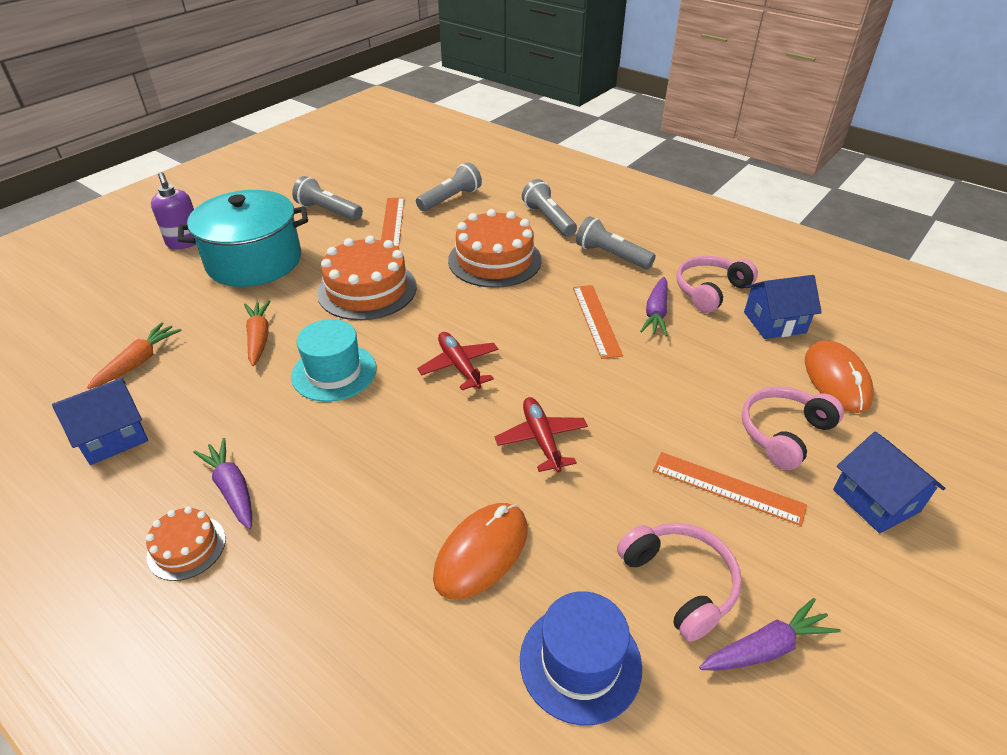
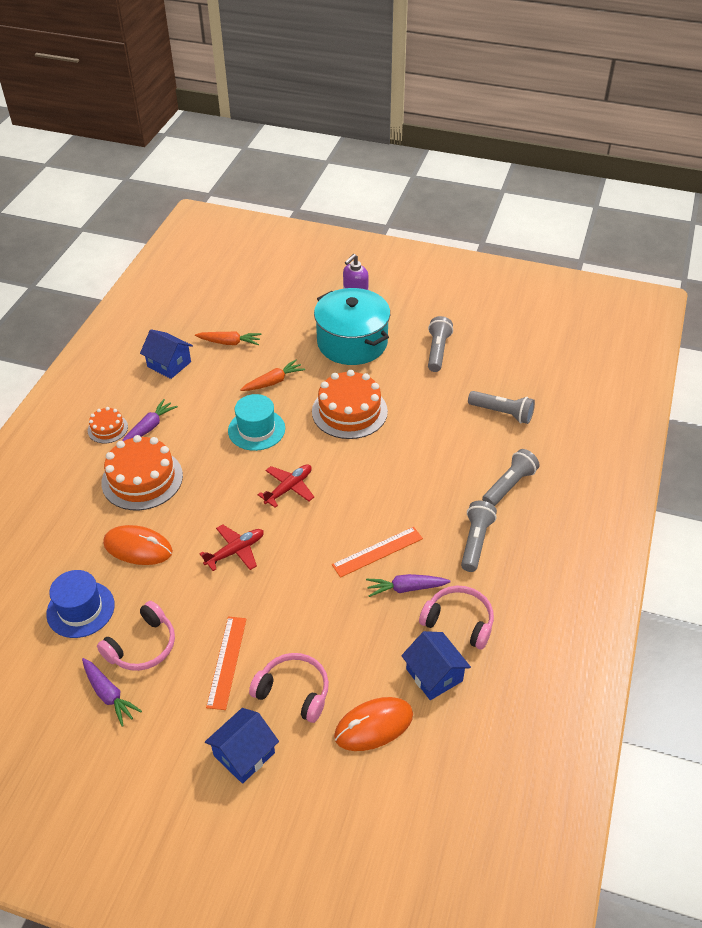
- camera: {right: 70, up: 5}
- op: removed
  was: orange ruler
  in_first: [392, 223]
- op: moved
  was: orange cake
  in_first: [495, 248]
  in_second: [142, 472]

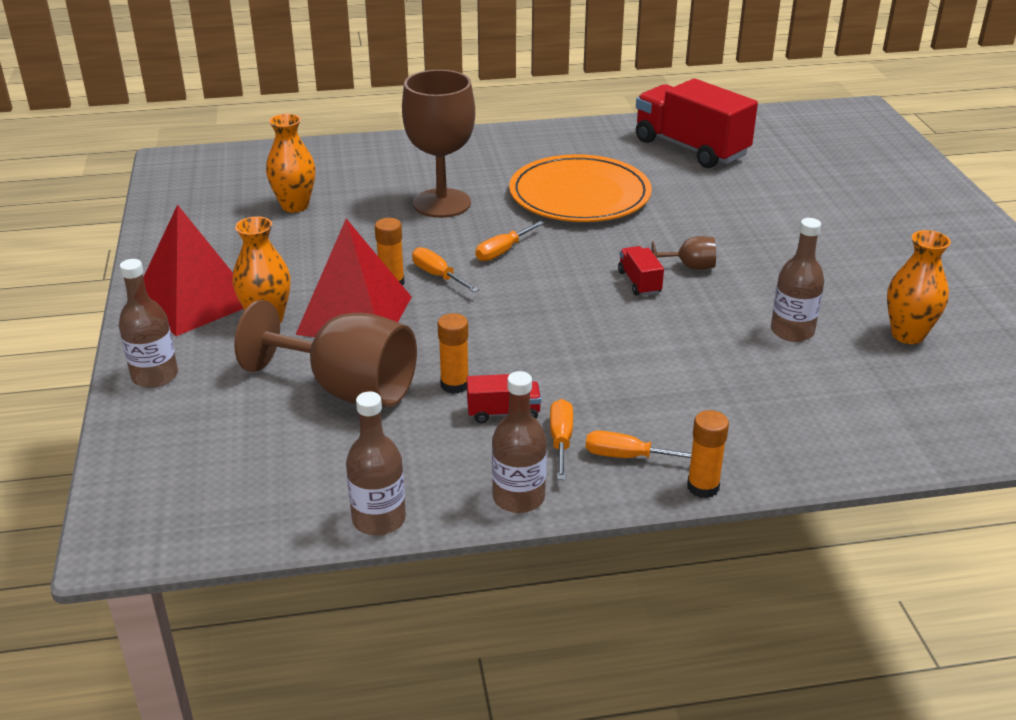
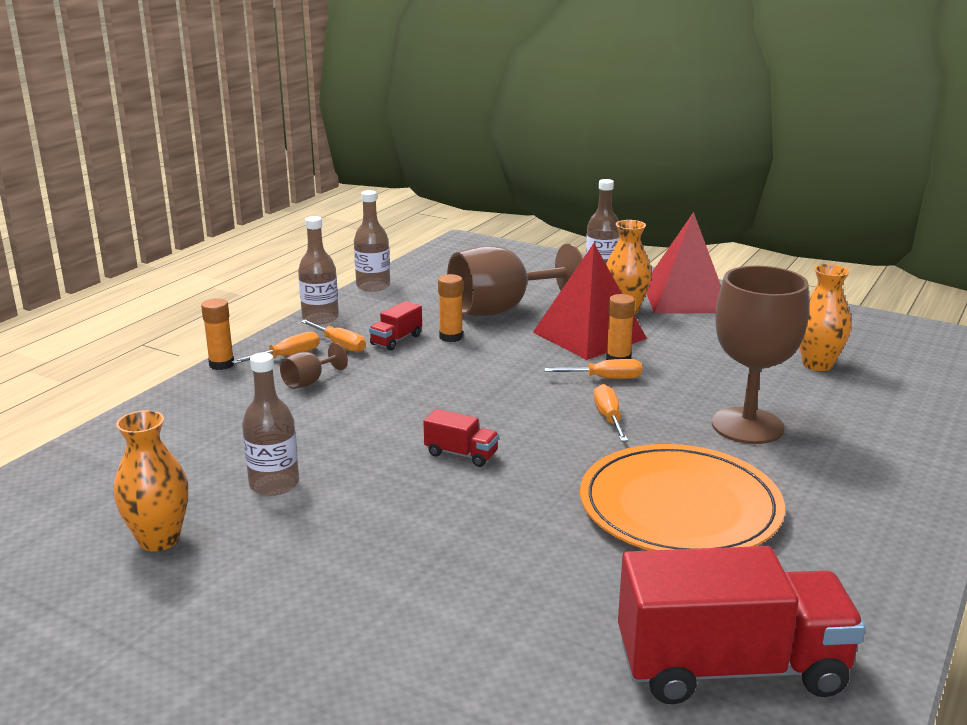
- camera: {right: 130, up: -10}
- op: moved
  was: brown goblet
  in_first: [684, 253]
  in_second: [314, 366]

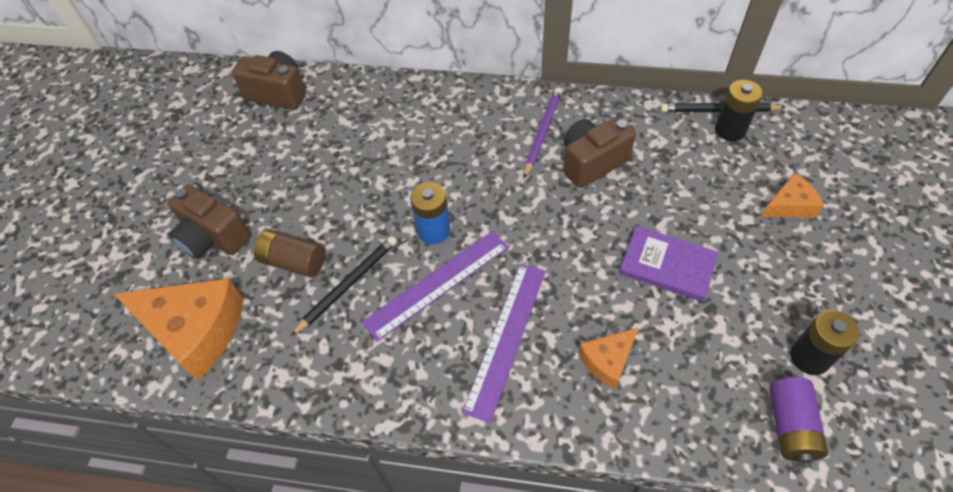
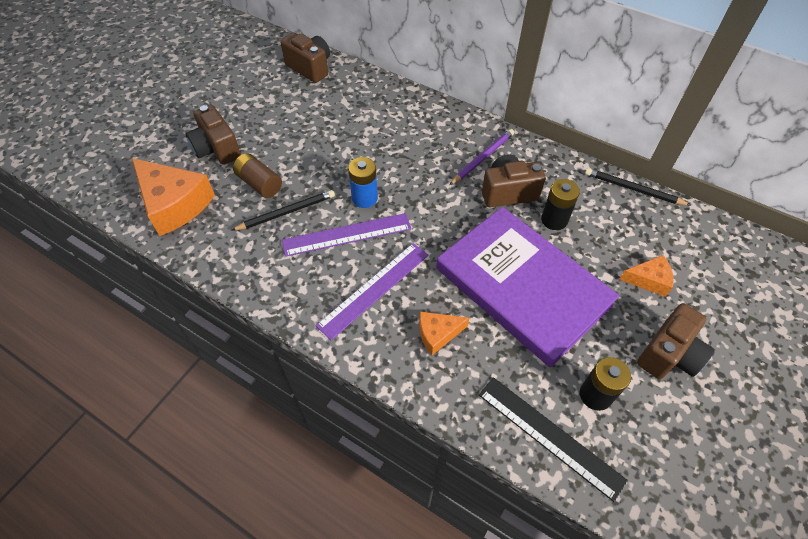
- camera: {right: 20, up: 0}
- op: resized
  was: purple book
  in_first: [669, 264]
  in_second: [527, 287]
  ratio: 2.15
- op: moved
  was: black battery
  in_first: [739, 110]
  in_second: [560, 204]
- op: replaced
  was: purple battery
  now: black ruler
  in_first: [798, 420]
  in_second: [553, 439]
- op: added
  now: brown camera
  in_second: [676, 341]

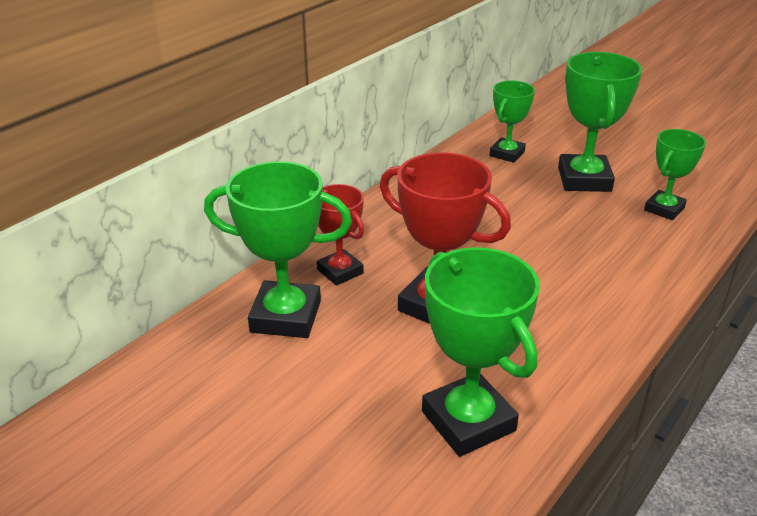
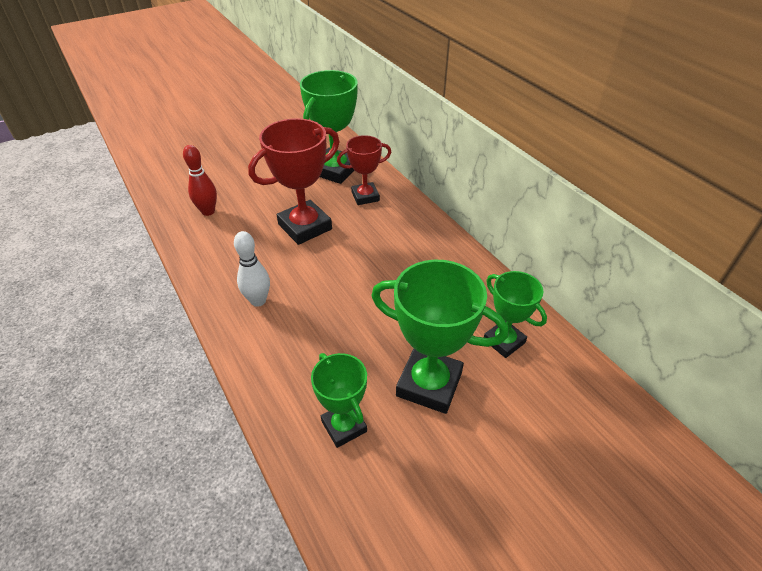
- camera: {right: 110, up: 10}
- op: replaced
  was: green trophy
  now: red bowling pin
  in_first: [481, 352]
  in_second: [200, 180]
- op: added
  now: white bowling pin
  in_second: [252, 269]

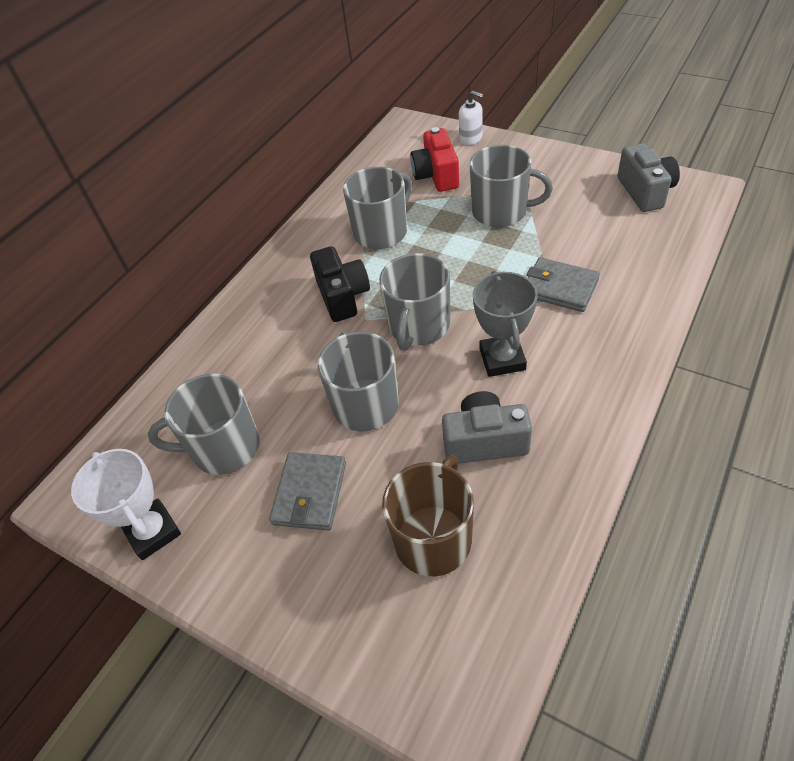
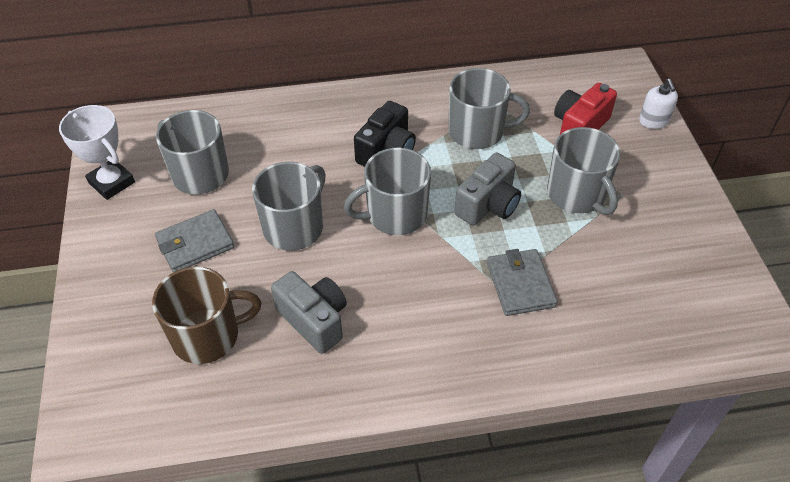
- camera: {right: 45, up: 0}
- op: turned
  was: white trophy
  in_first: [126, 504]
  in_second: [97, 152]
  clockwise: -60
- op: removed
  was: grey trophy
  in_first: [505, 324]
- op: moved
  was: grey camera
  in_first: [649, 177]
  in_second: [487, 189]

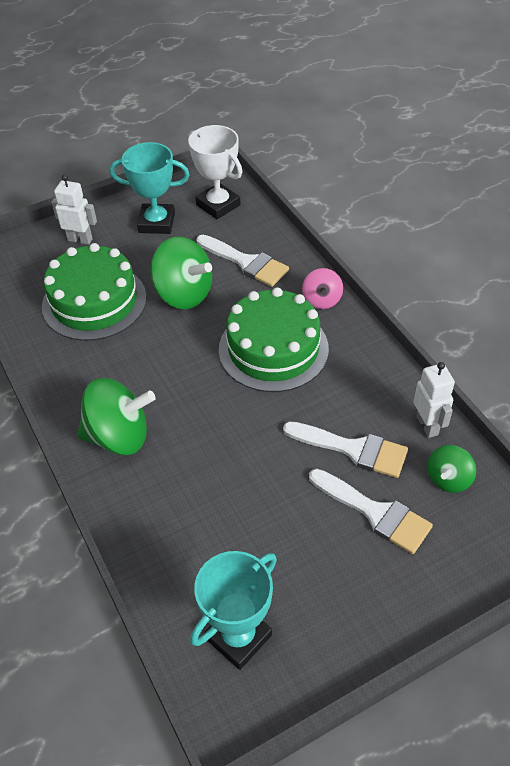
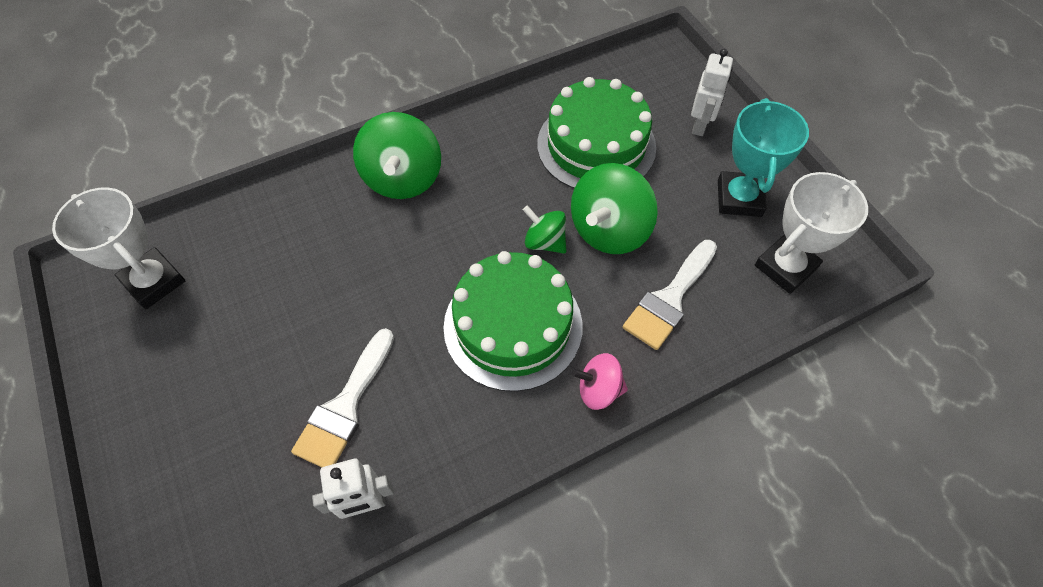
- camera: {right: 90, up: 10}
- op: recoloured
  was: turquoise trophy
  now: white trophy
  in_first: [233, 610]
  in_second: [118, 248]
- op: removed
  was: white brush
  in_first: [371, 511]
- op: moved
  was: green spinning top
  in_first: [451, 469]
  in_second: [544, 229]

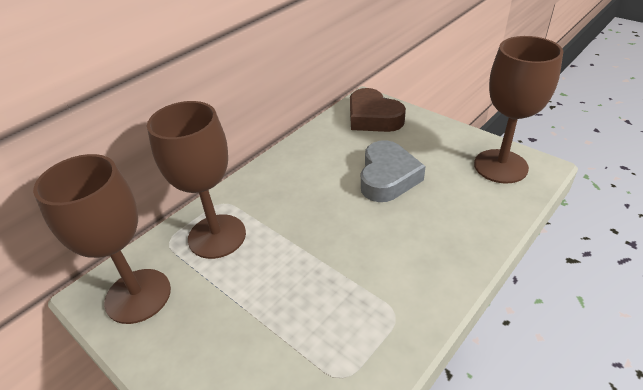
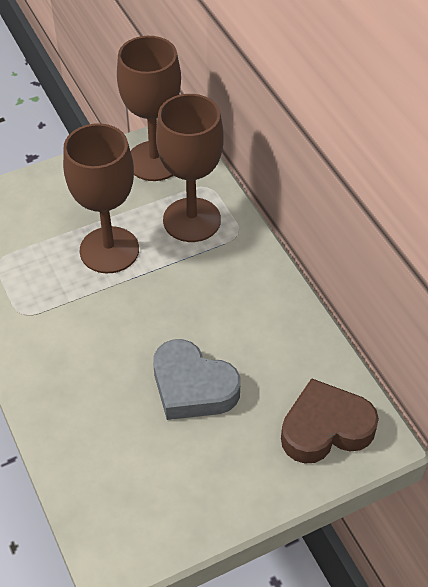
- camera: {right: 110, up: 10}
- op: moved
  was: brown goblet
  in_first: [519, 110]
  in_second: [101, 198]

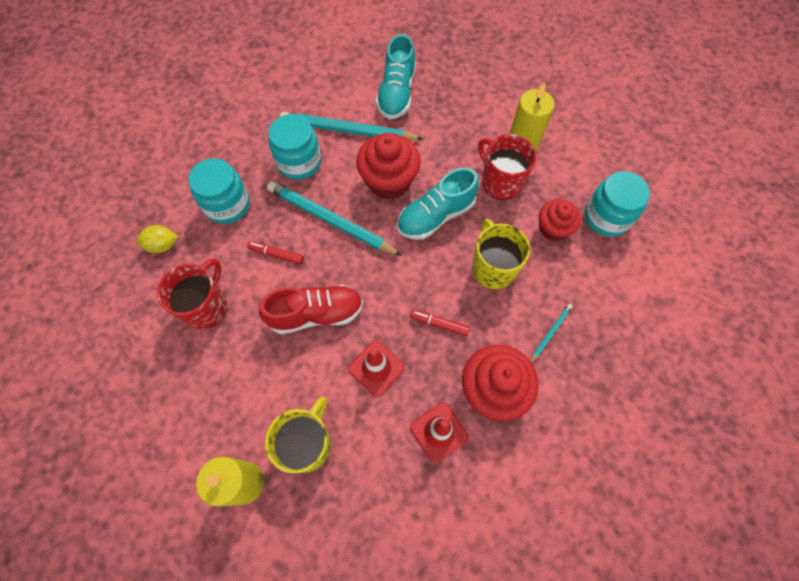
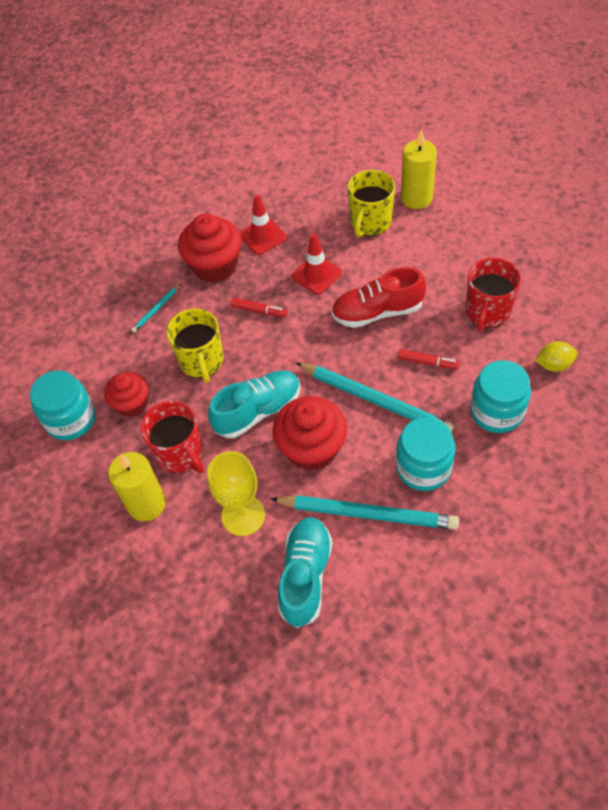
- camera: {right: -175, up: -10}
- op: added
  now: yellow goblet
  in_second: [236, 493]

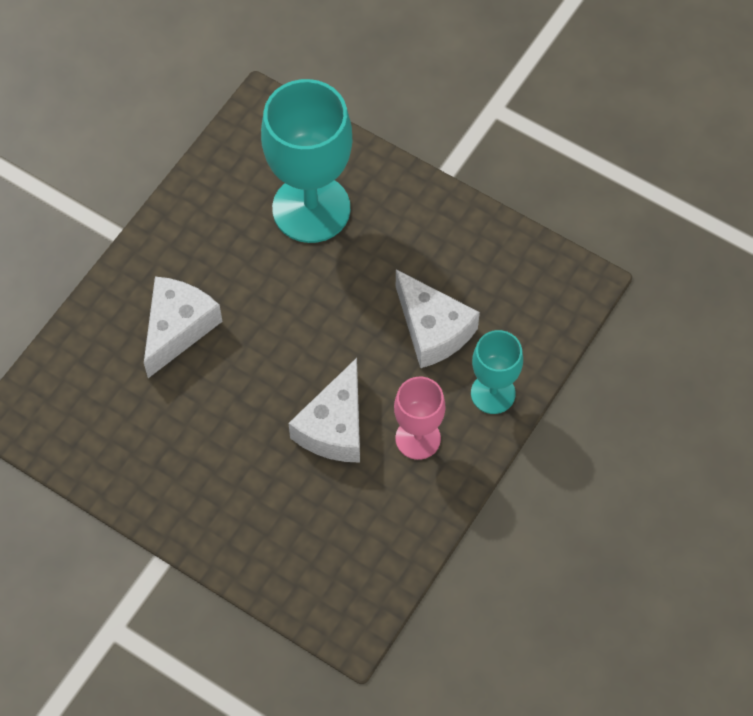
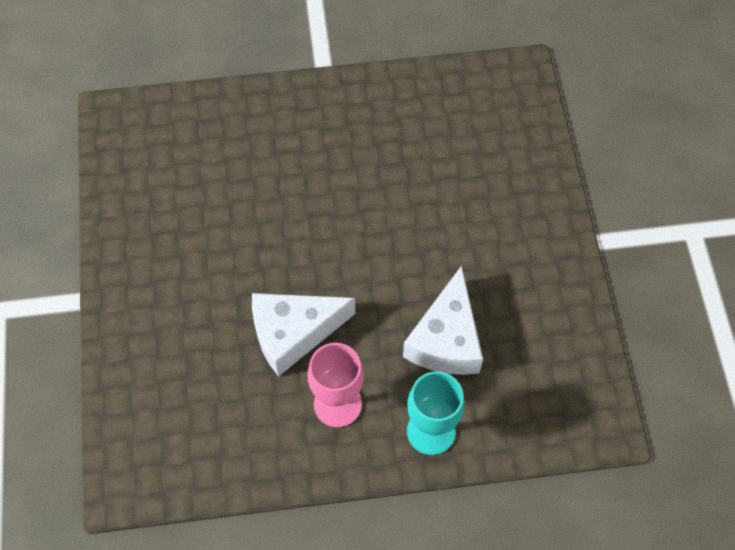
- camera: {right: 50, up: 0}
- op: removed
  was: white cheese
  in_first: [183, 327]
- op: removed
  was: turquoise goblet
  in_first: [307, 161]

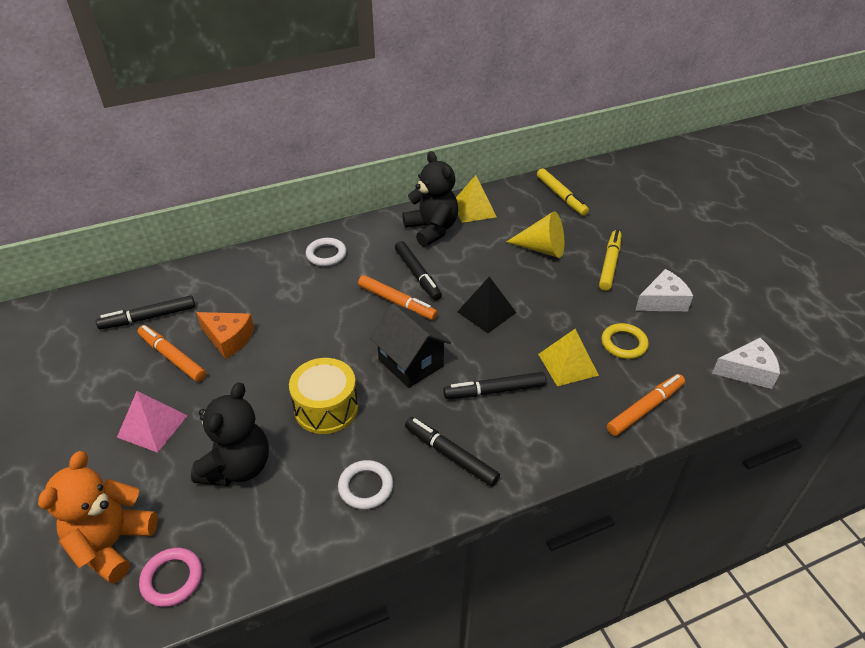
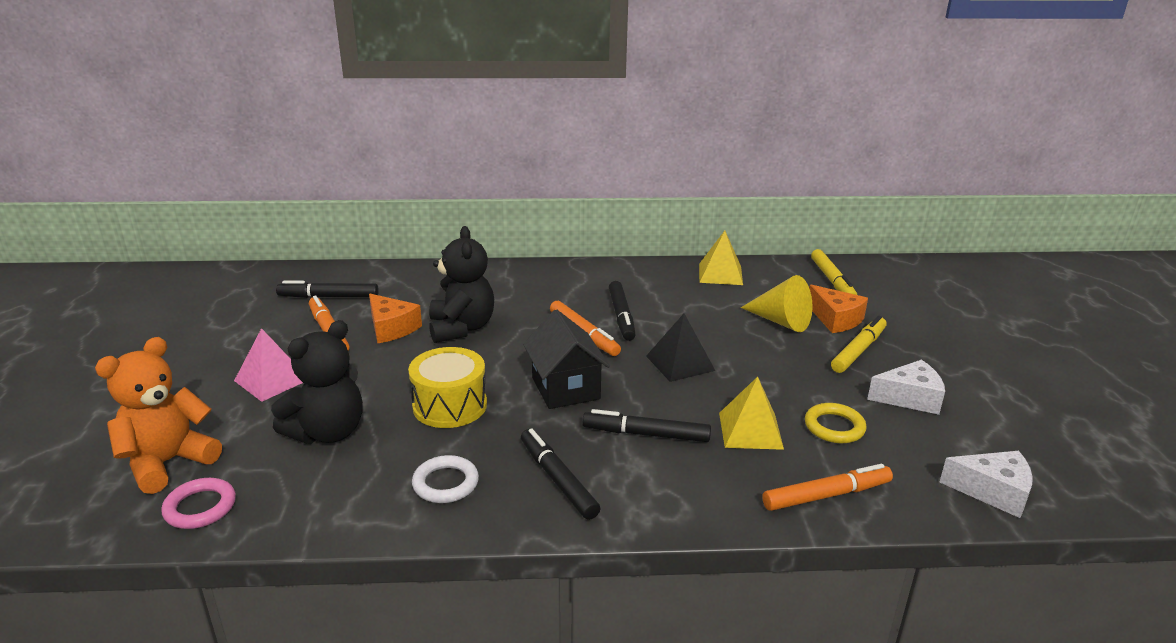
- camera: {right: 20, up: -15}
- op: removed
  was: white ring
  in_first: [326, 252]
- op: moved
  was: black teddy bear
  in_first: [430, 199]
  in_second: [461, 284]
- op: added
  now: orange cheese
  in_second: [838, 309]

